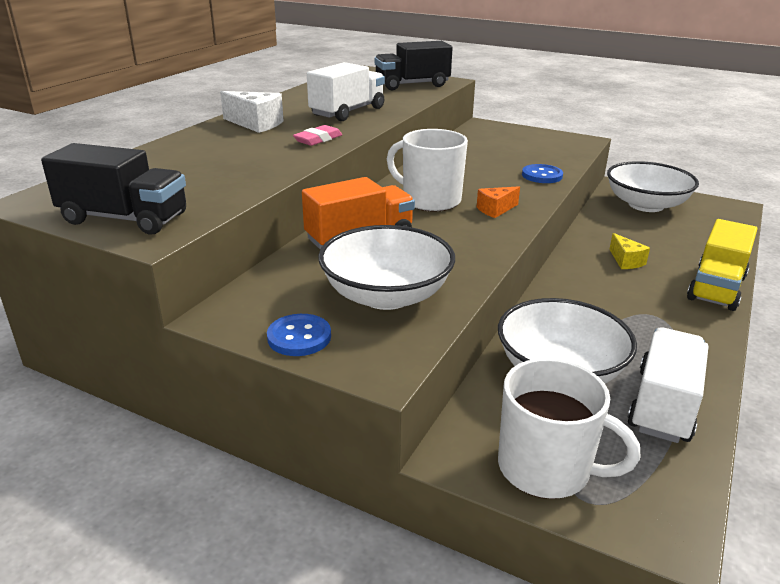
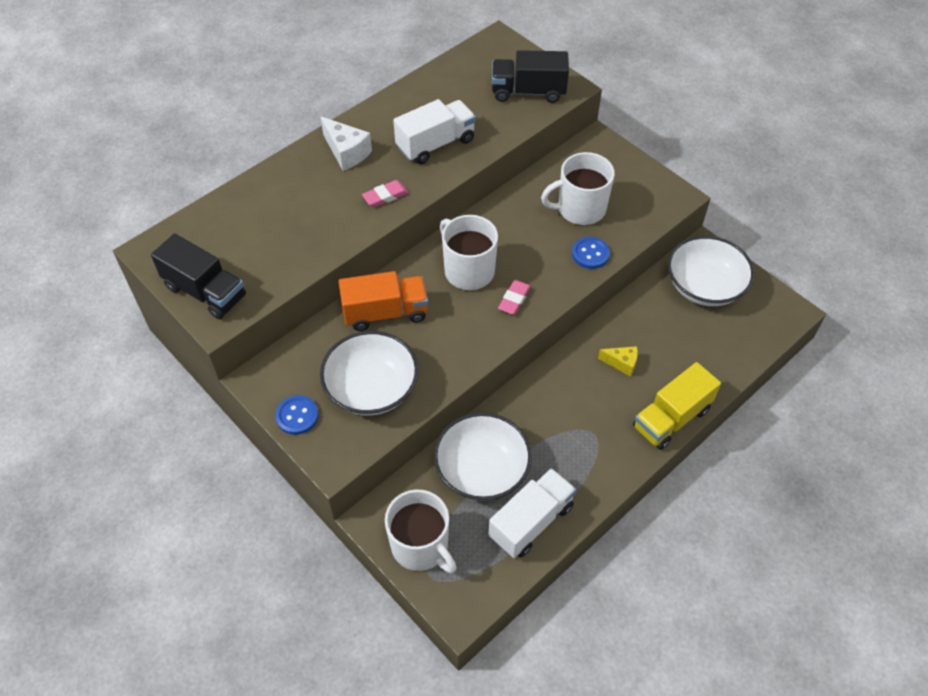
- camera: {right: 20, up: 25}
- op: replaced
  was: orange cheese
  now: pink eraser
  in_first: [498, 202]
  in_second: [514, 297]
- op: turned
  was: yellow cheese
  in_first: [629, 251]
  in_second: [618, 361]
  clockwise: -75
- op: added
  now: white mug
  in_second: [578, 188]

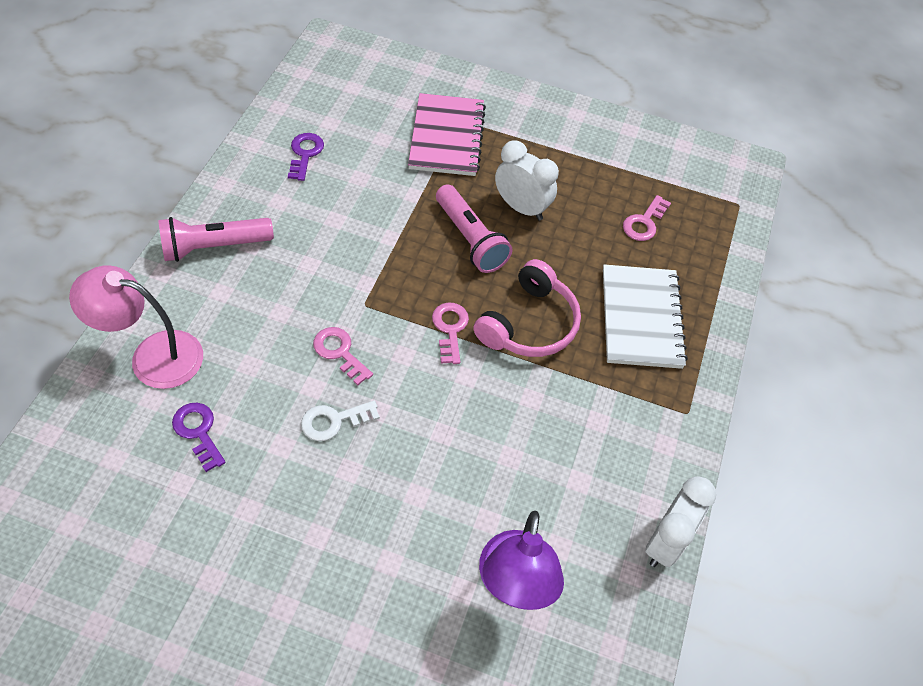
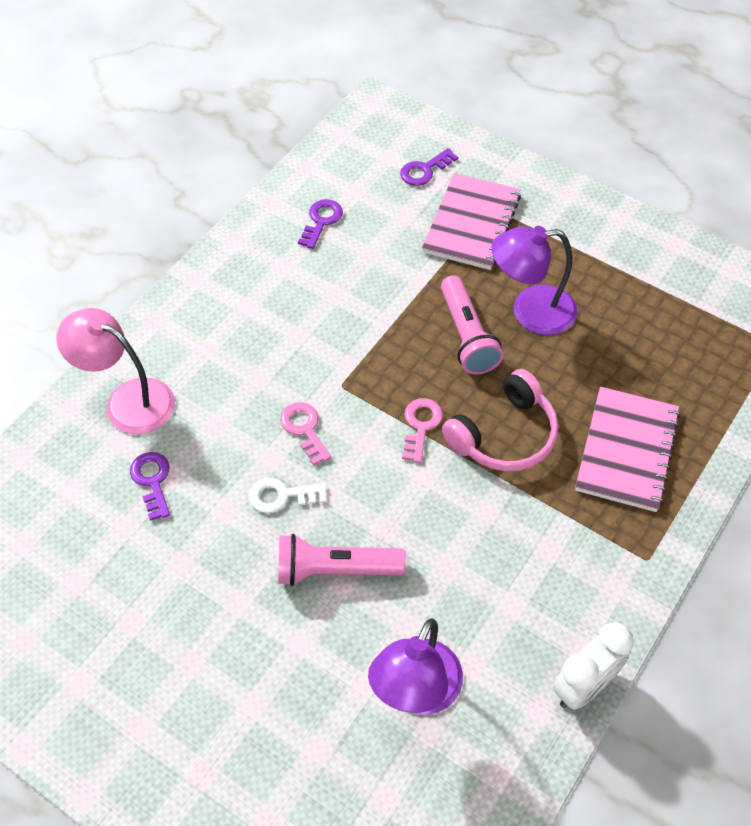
- camera: {right: 20, up: 0}
- op: moved
  was: pink flashlight
  in_first: [216, 239]
  in_second: [342, 560]
- op: replaced
  was: white clock
  now: purple lamp
  in_first: [527, 180]
  in_second: [534, 280]
- op: recoloured
  was: white notebook
  now: pink notebook
  in_first: [645, 316]
  in_second: [627, 449]
- op: removed
  was: pink key
  in_first: [647, 218]
- op: added
  now: purple key
  in_second: [429, 167]

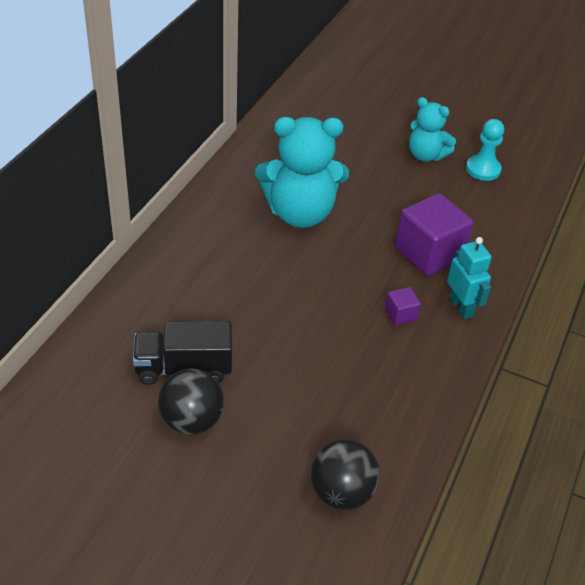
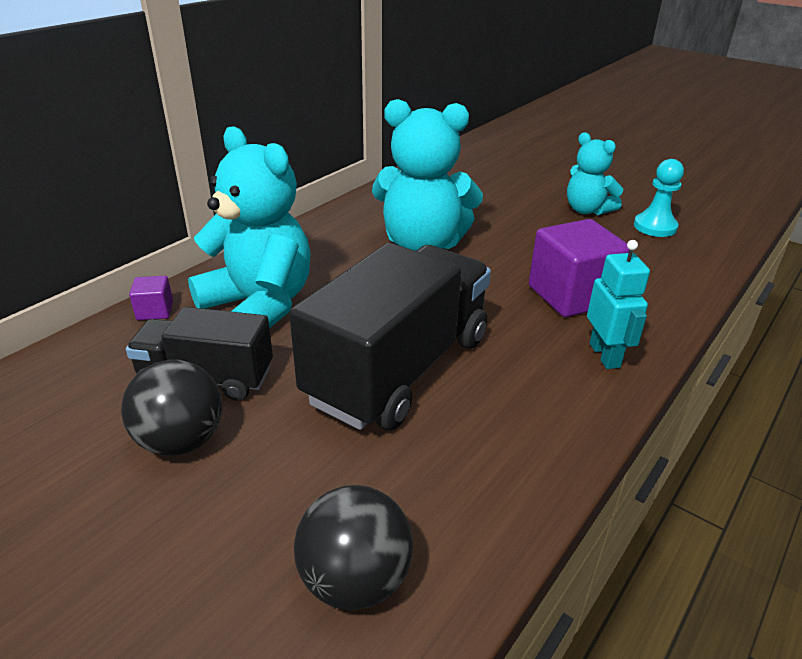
- camera: {right: 15, up: -10}
- op: moved
  was: purple cube
  in_first: [403, 306]
  in_second: [151, 298]
- op: added
  now: turquoise teddy bear
  in_second: [249, 227]
- op: added
  now: black truck
  in_second: [390, 336]

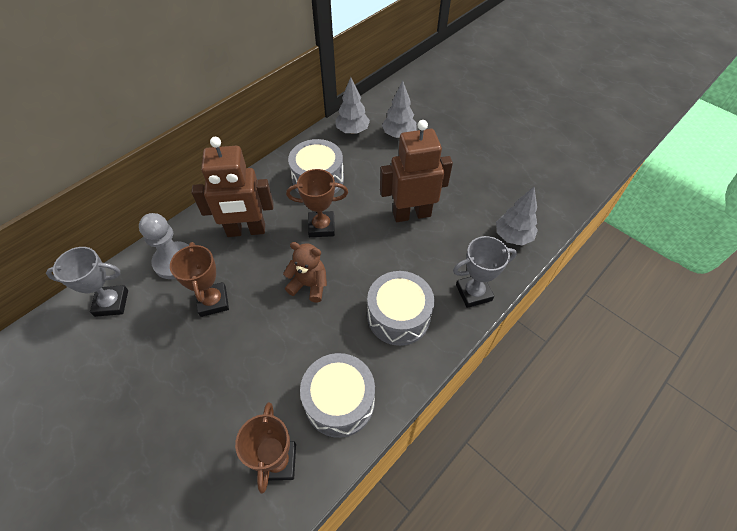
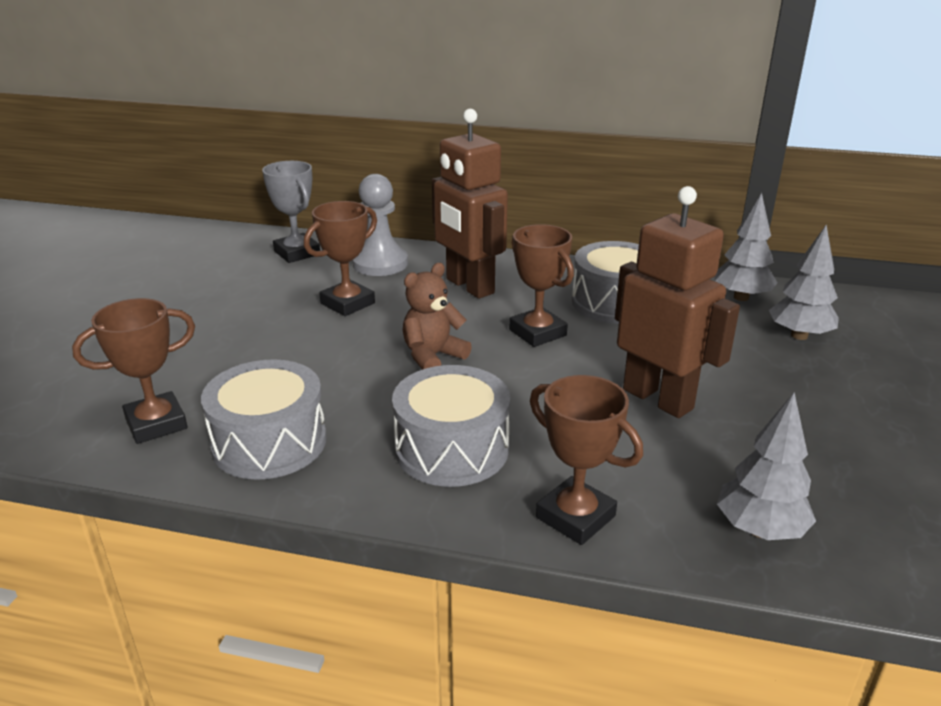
- camera: {right: 60, up: -25}
- op: turned
  was: brown teddy bear
  in_first: [305, 272]
  in_second: [437, 316]
  clockwise: -120
- op: recoloured
  was: grey trophy
  now: brown trophy
  in_first: [485, 272]
  in_second: [586, 460]

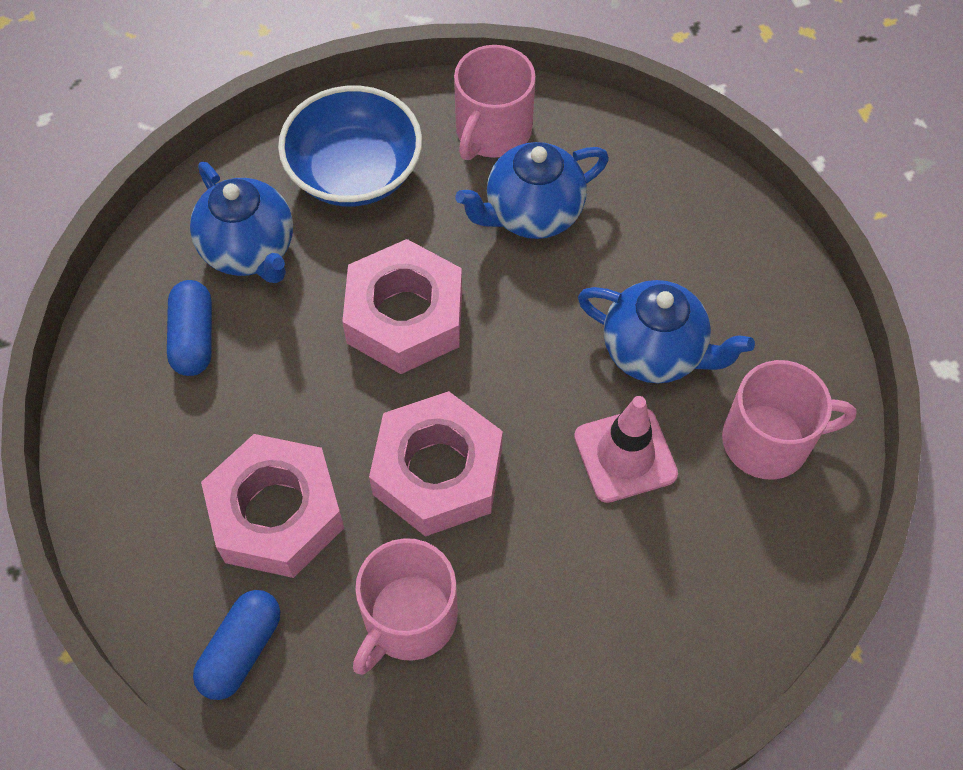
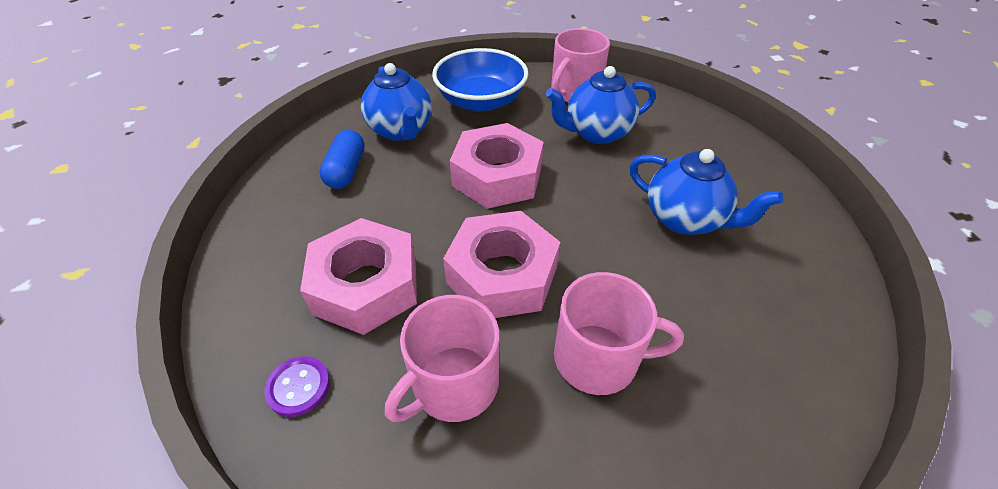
- camera: {right: 10, up: -15}
- op: replaced
  was: blue capsule
  now: purple button
  in_first: [236, 645]
  in_second: [297, 386]
- op: removed
  was: pink traffic cone
  in_first: [626, 449]
- op: moved
  was: pink mug
  in_first: [789, 420]
  in_second: [619, 333]

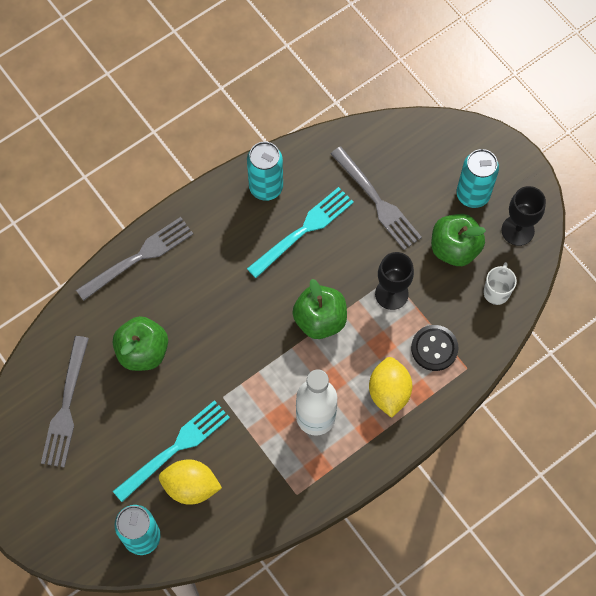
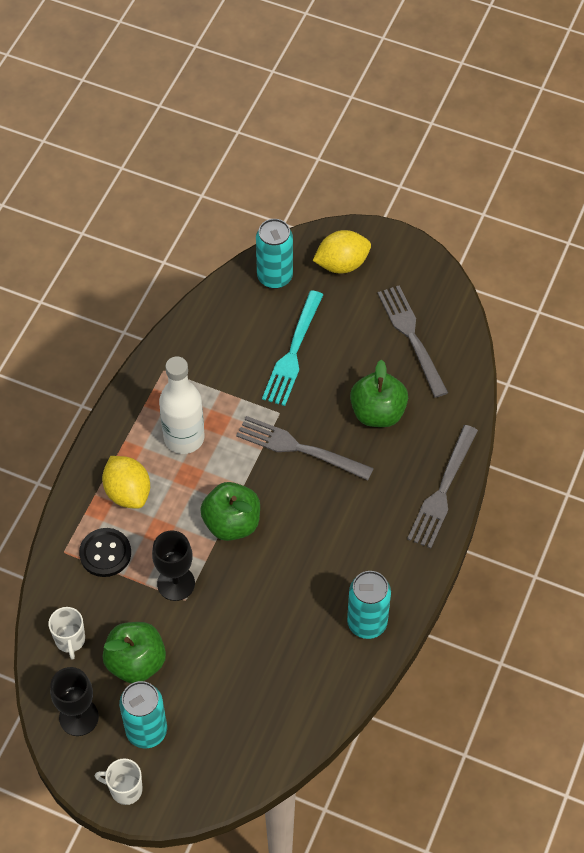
- camera: {right: 150, up: -10}
- op: moved
  was: yellow lemon
  in_first: [190, 482]
  in_second: [342, 252]
- op: removed
  was: turquoise fork
  in_first: [300, 232]
- op: moved
  was: grey fork
  in_first: [376, 198]
  in_second: [305, 448]
- op: added
  now: white mug
  in_second: [119, 781]

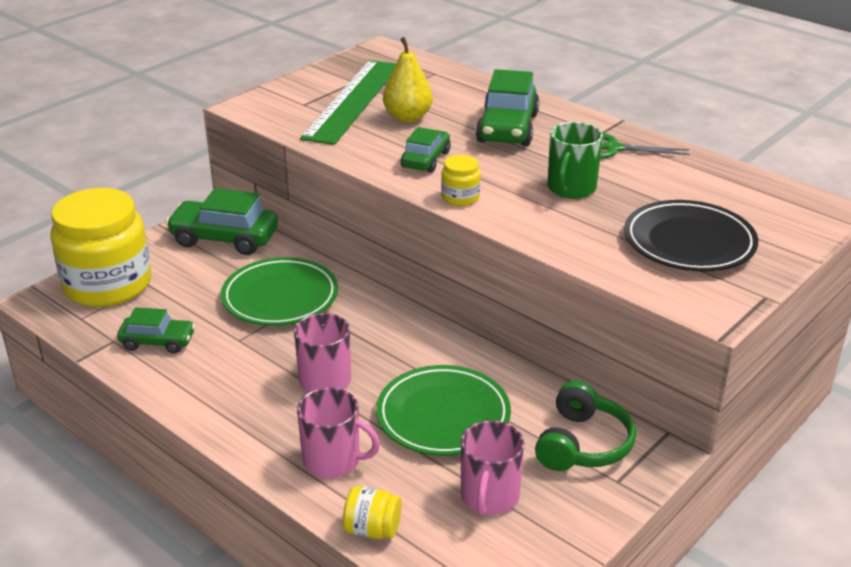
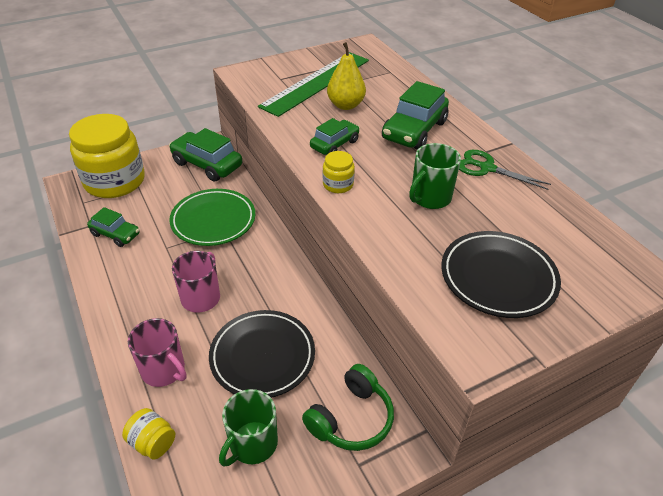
- camera: {right: 20, up: 10}
- op: recoloured
  was: green plate
  now: black plate
  in_first: [443, 410]
  in_second: [262, 354]
- op: recoloured
  was: pink mug
  now: green mug
  in_first: [493, 468]
  in_second: [248, 427]

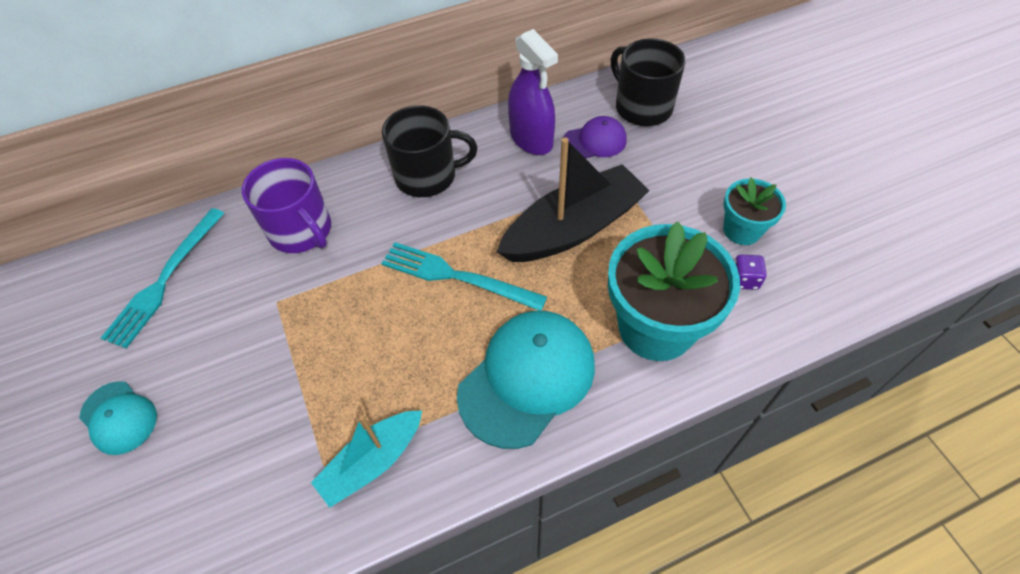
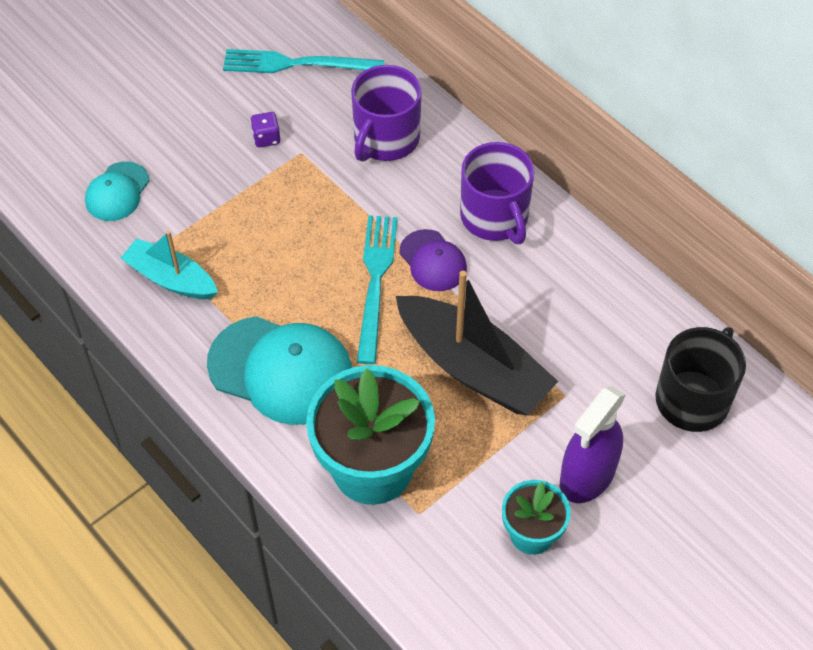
- camera: {right: 70, up: 0}
- op: moved
  was: turquoise cap
  in_first: [118, 418]
  in_second: [117, 191]
- op: recoloured
  was: black mug
  now: purple mug
  in_first: [429, 151]
  in_second: [497, 193]
- op: moved
  was: purple spray bottle
  in_first: [533, 92]
  in_second: [593, 444]
- op: moved
  was: purple cap
  in_first: [595, 137]
  in_second: [433, 260]
- op: moved
  was: purple dice
  in_first: [750, 272]
  in_second: [265, 129]

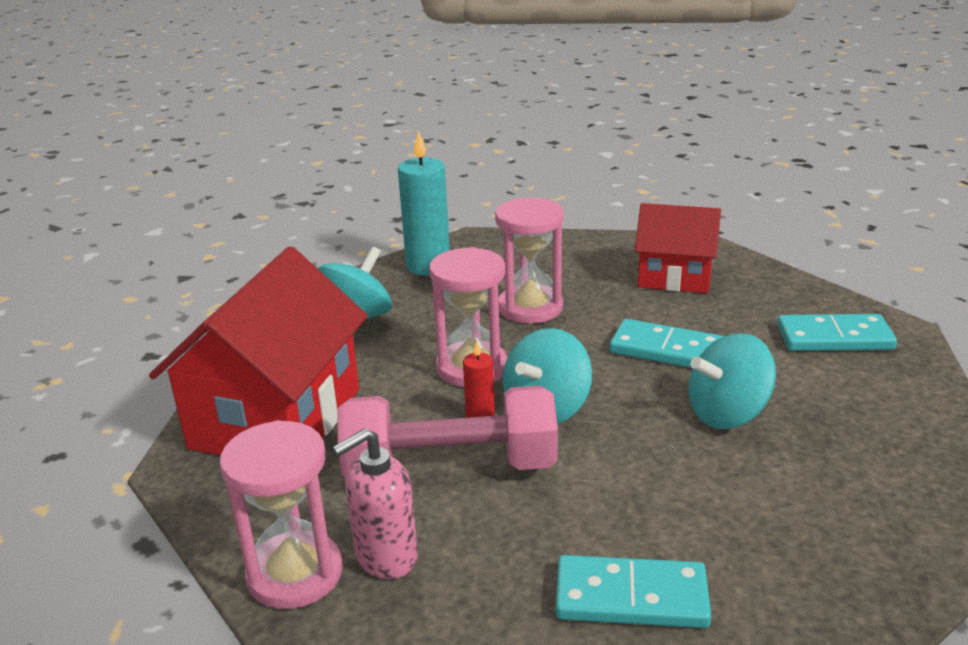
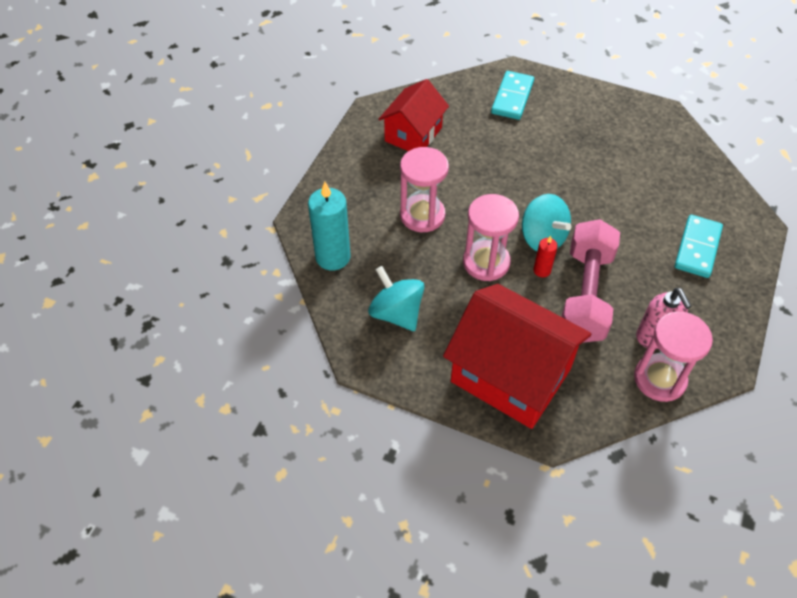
- camera: {right: -75, up: 25}
- op: removed
  was: turquoise domino
  in_first: [667, 343]
- op: removed
  was: turquoise spinning top
  in_first: [732, 381]

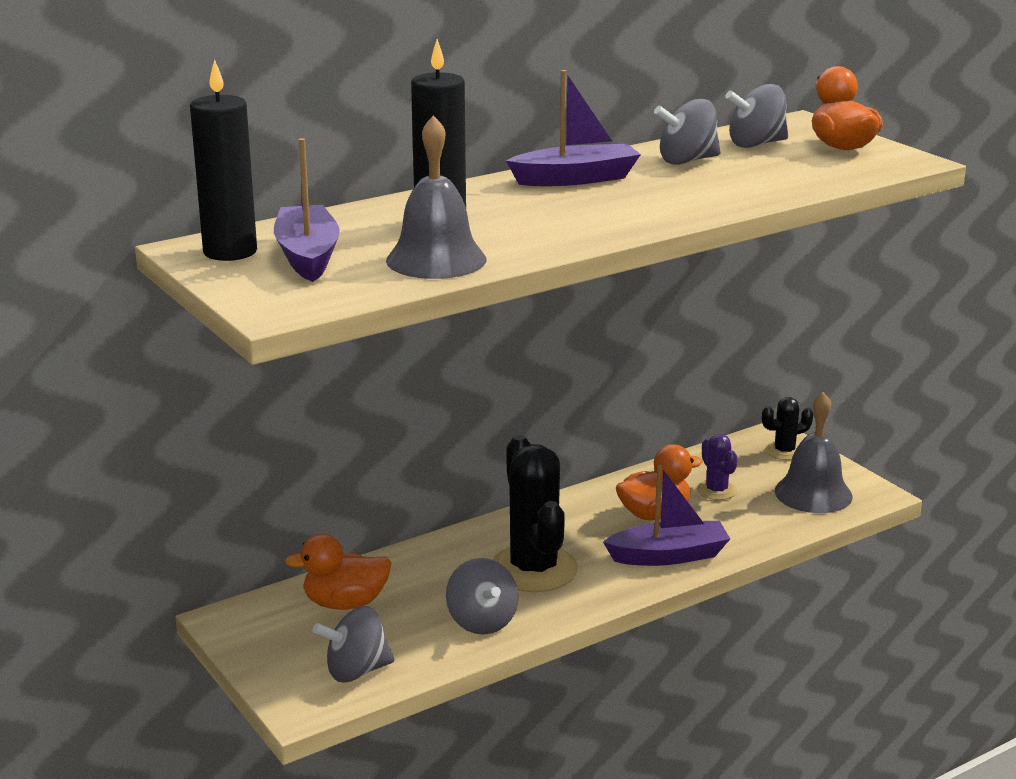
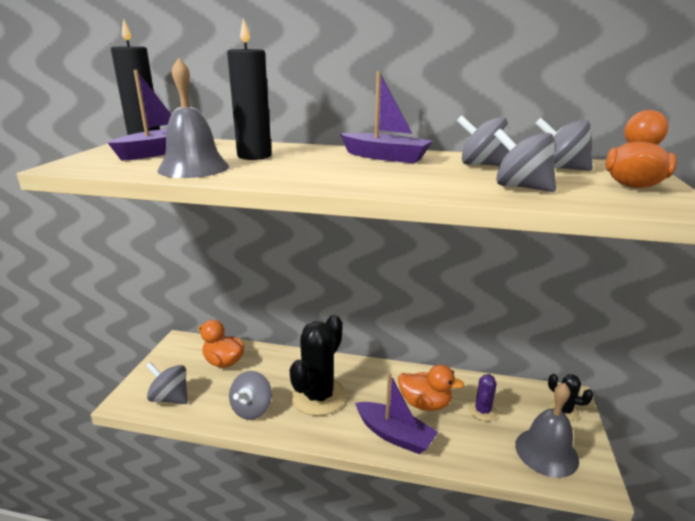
- camera: {right: 45, up: 0}
- op: added
  now: grey spinning top
  in_second: [525, 160]

